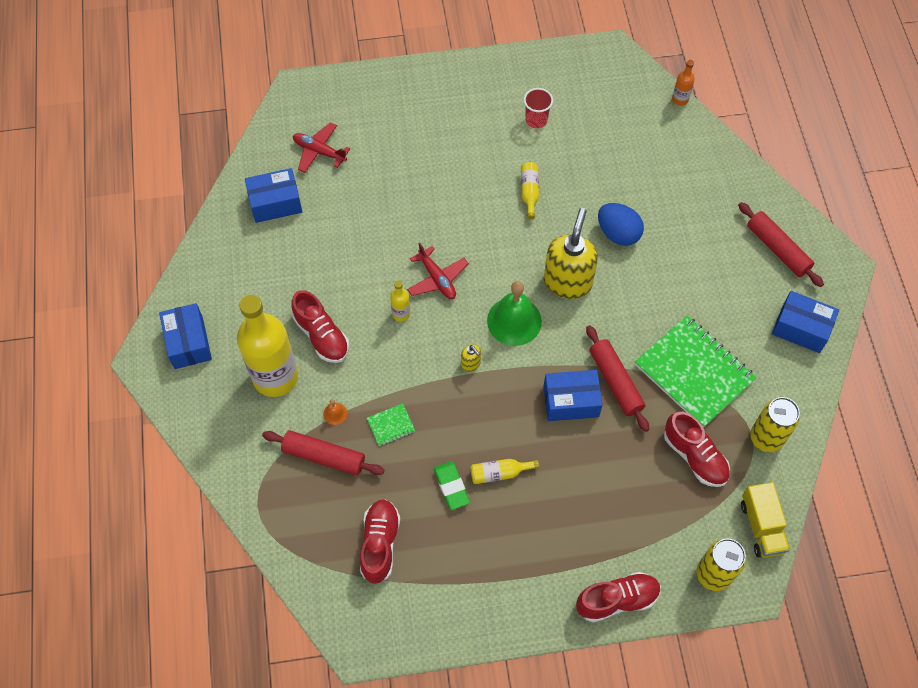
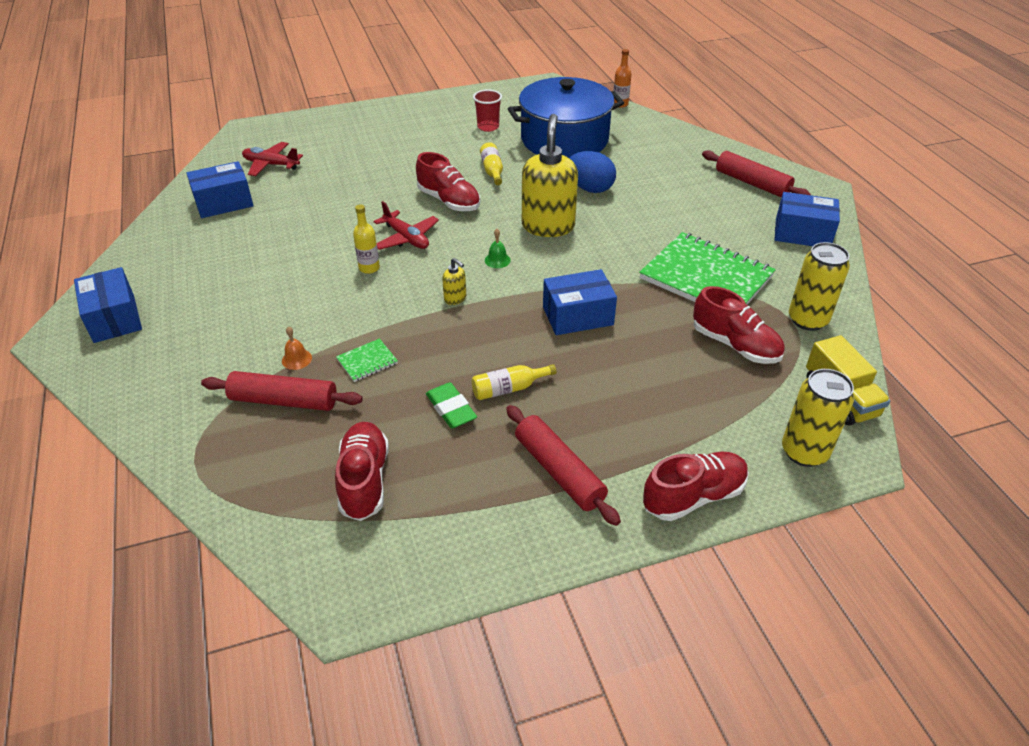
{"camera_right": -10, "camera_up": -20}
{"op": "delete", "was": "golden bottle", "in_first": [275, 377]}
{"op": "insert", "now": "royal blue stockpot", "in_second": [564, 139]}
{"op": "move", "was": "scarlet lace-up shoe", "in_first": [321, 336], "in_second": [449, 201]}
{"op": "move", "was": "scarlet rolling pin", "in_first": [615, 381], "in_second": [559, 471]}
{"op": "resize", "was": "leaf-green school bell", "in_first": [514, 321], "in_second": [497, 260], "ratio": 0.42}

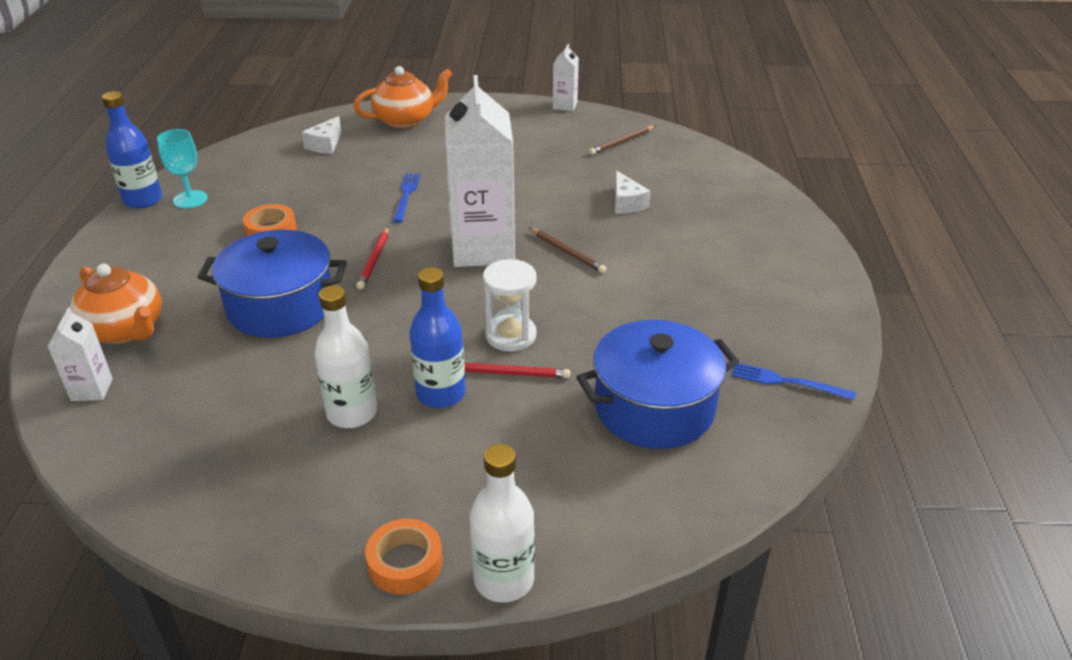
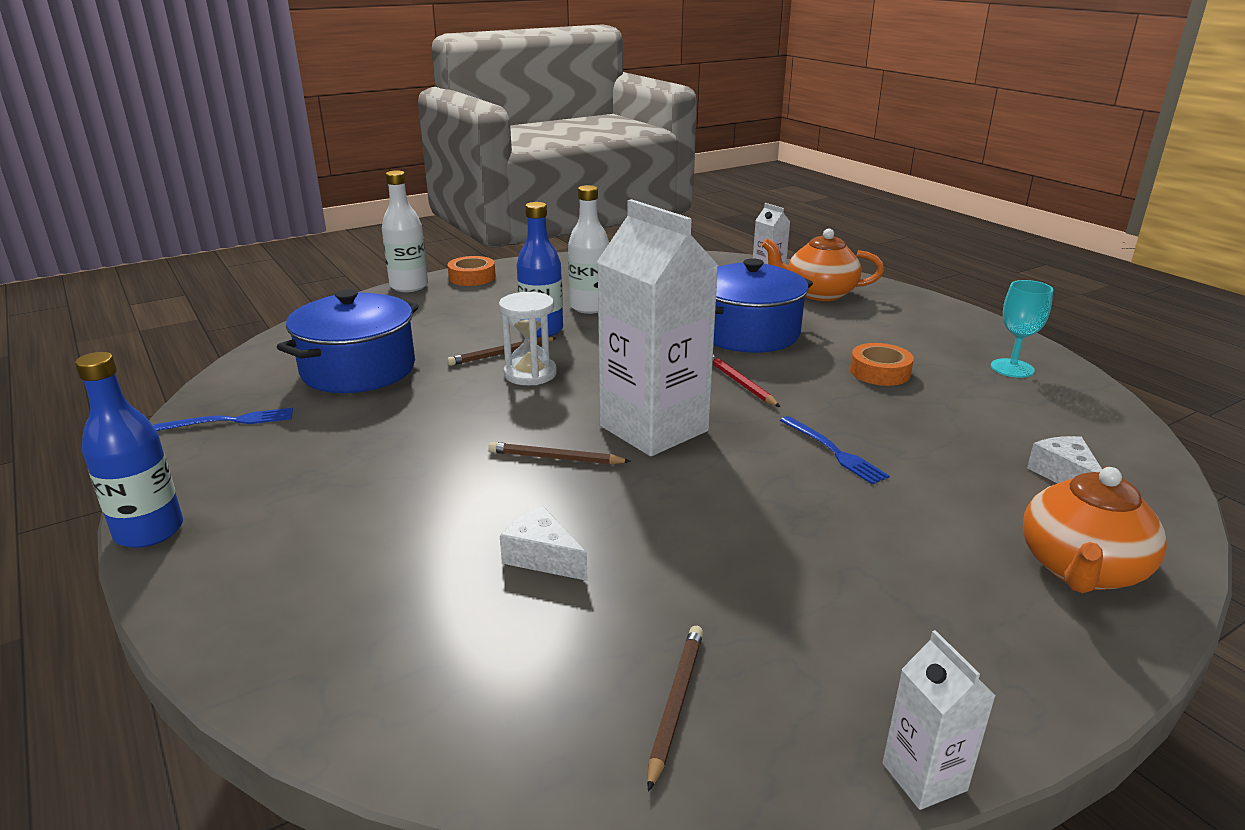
{"camera_right": 145, "camera_up": -10}
{"op": "move", "was": "royal blue bottle", "in_first": [143, 200], "in_second": [149, 531]}
{"op": "recolor", "was": "scarlet pencil", "now": "dark brown pencil", "in_first": [511, 373], "in_second": [501, 354]}

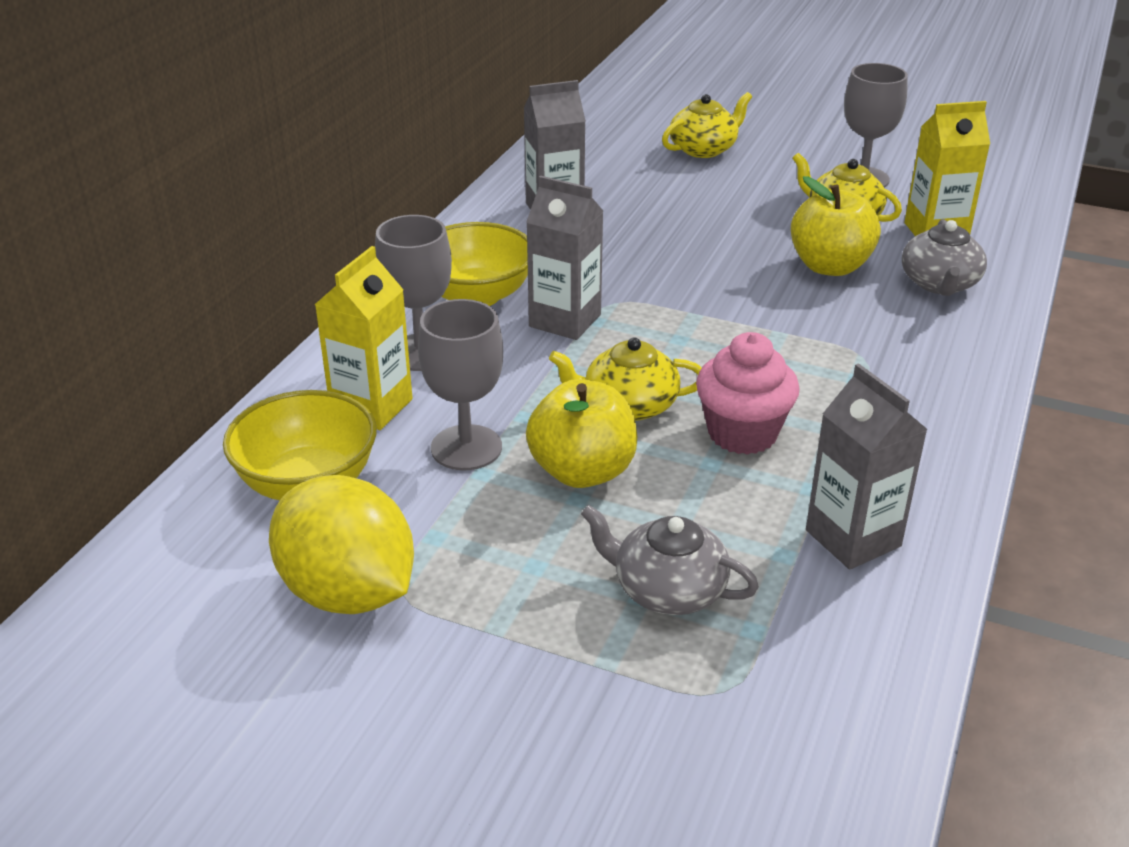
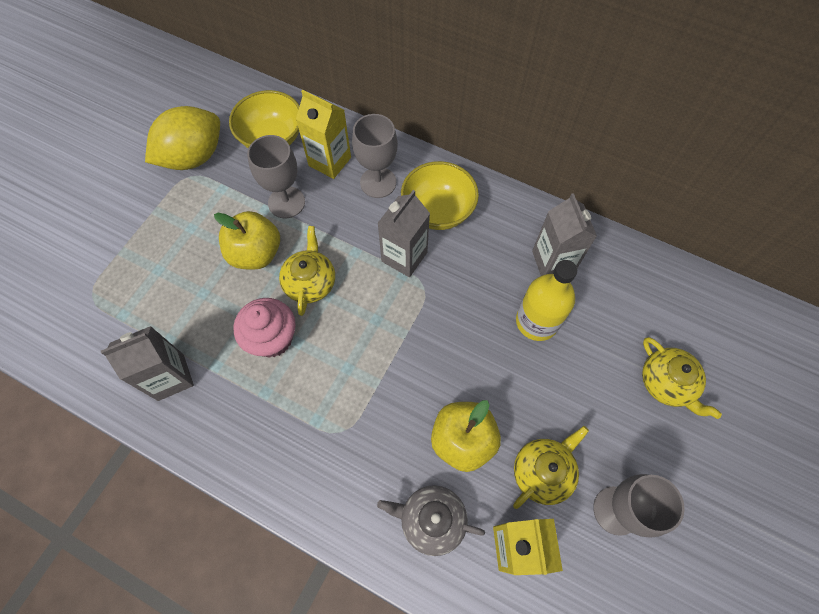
{"camera_right": 95, "camera_up": 30}
{"op": "delete", "was": "grey china teapot", "in_first": [668, 589]}
{"op": "insert", "now": "golden bottle", "in_second": [537, 321]}

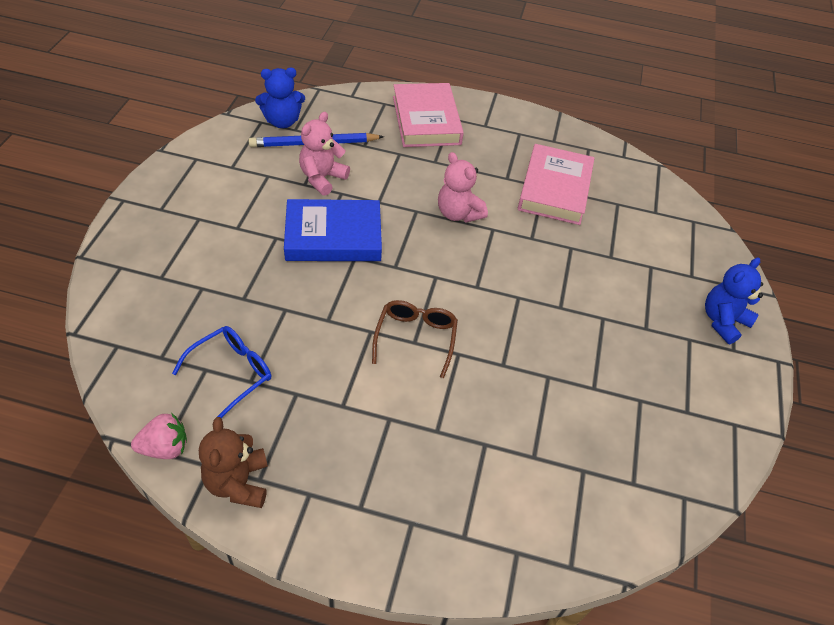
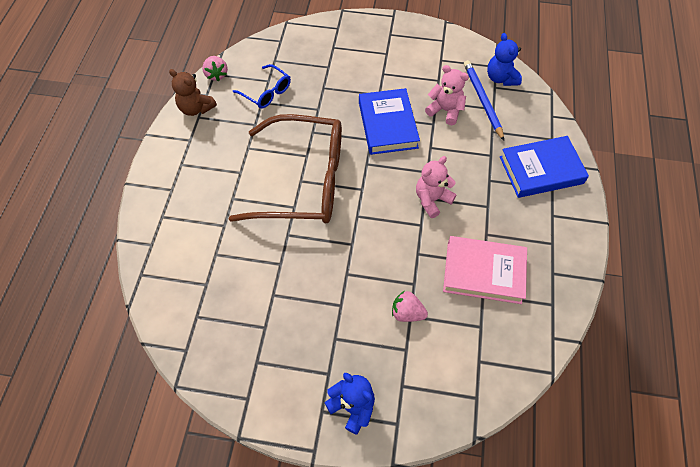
{"camera_right": 90, "camera_up": 10}
{"op": "insert", "now": "rose-pink toy strawberry", "in_second": [407, 313]}
{"op": "recolor", "was": "rose-pink hardback", "now": "royal blue hardback", "in_first": [426, 120], "in_second": [541, 170]}
{"op": "rotate", "was": "dark brown teddy bear", "in_first": [238, 483], "in_second": [196, 108], "clockwise": -135}
{"op": "resize", "was": "dark brown spectacles", "in_first": [415, 338], "in_second": [304, 181], "ratio": 2.24}

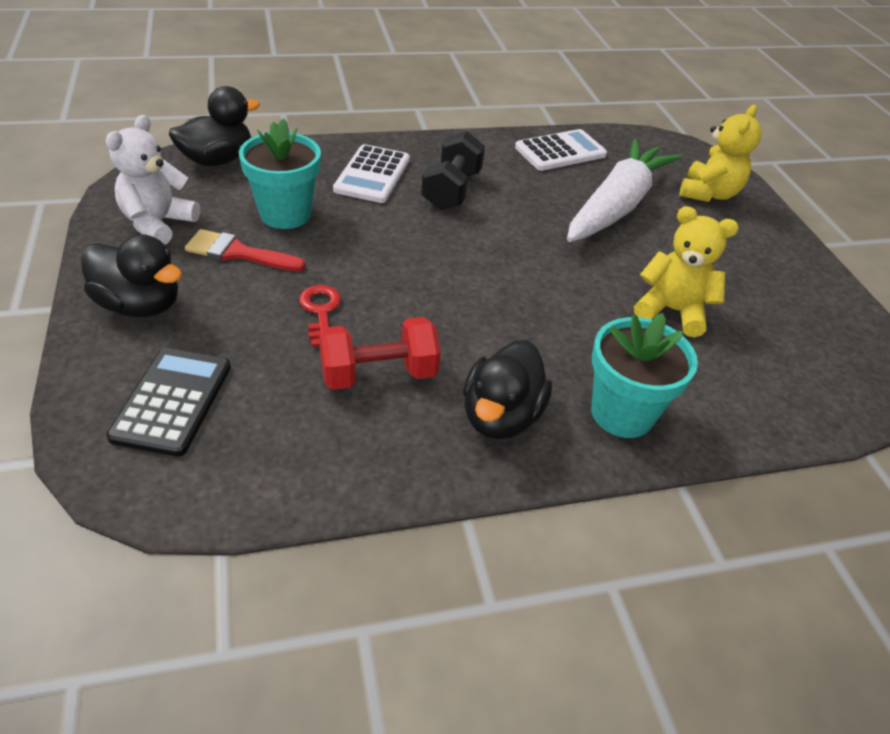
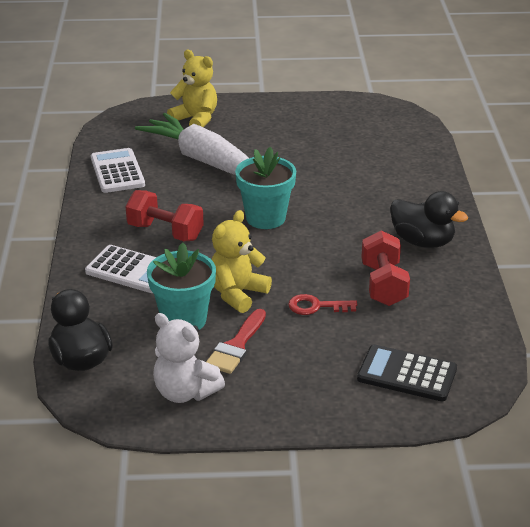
{"camera_right": -75, "camera_up": -10}
{"op": "delete", "was": "jet-black rubber duck", "in_first": [140, 305]}
{"op": "move", "was": "teal flower pot", "in_first": [622, 413], "in_second": [265, 218]}
{"op": "move", "was": "golden teddy bear", "in_first": [672, 311], "in_second": [237, 294]}
{"op": "recolor", "was": "jet-black dumbbell", "now": "scarlet dumbbell", "in_first": [451, 190], "in_second": [165, 232]}

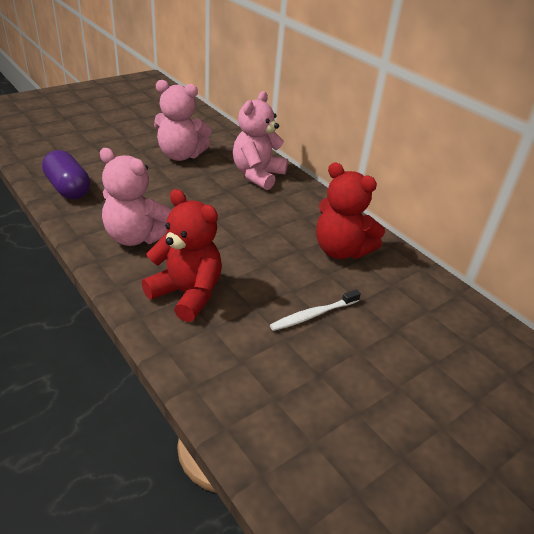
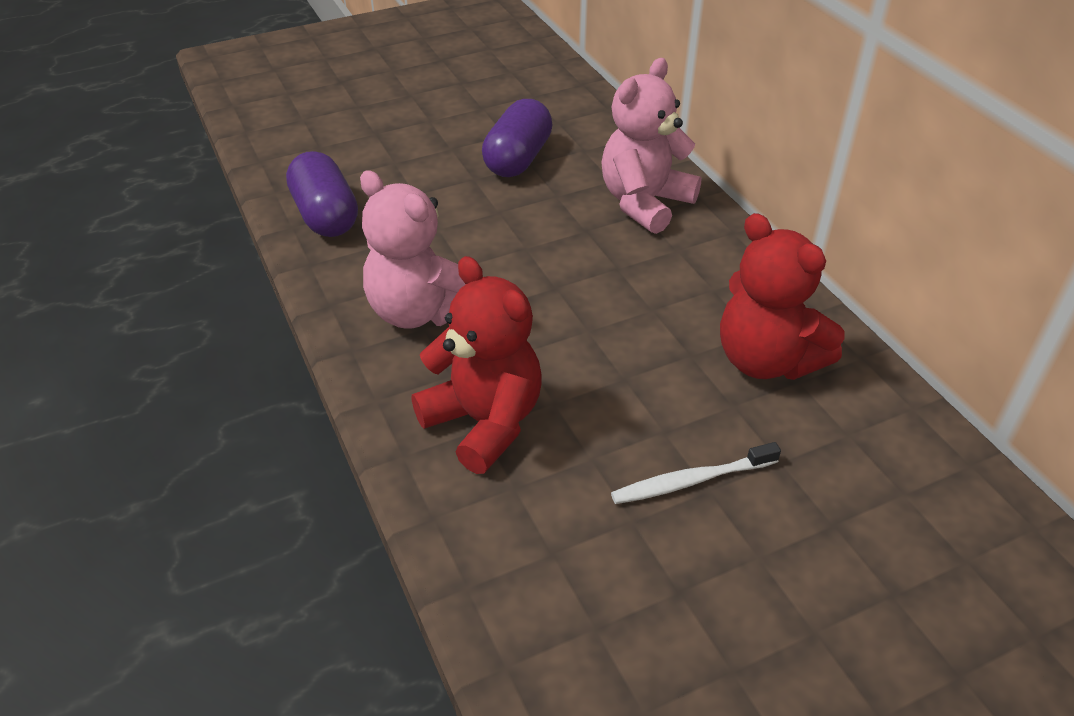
{"camera_right": 15, "camera_up": 5}
{"op": "replace", "was": "rose-pink teddy bear", "now": "purple pill shape", "in_first": [181, 155], "in_second": [518, 159]}

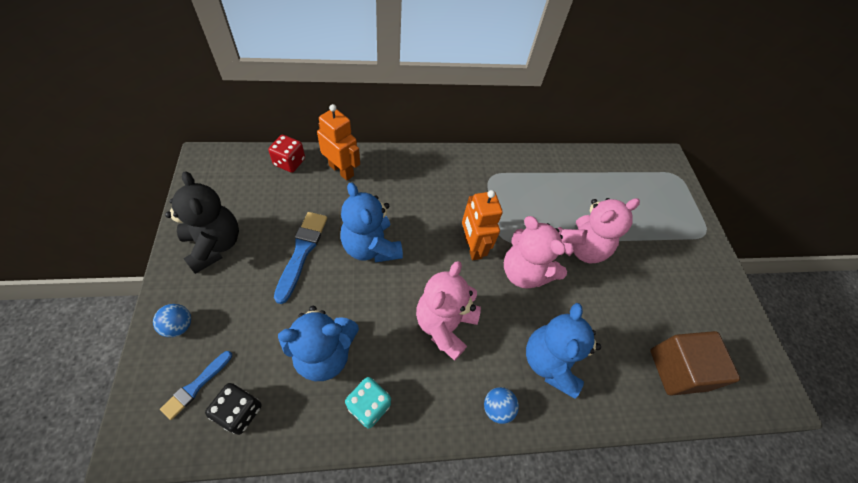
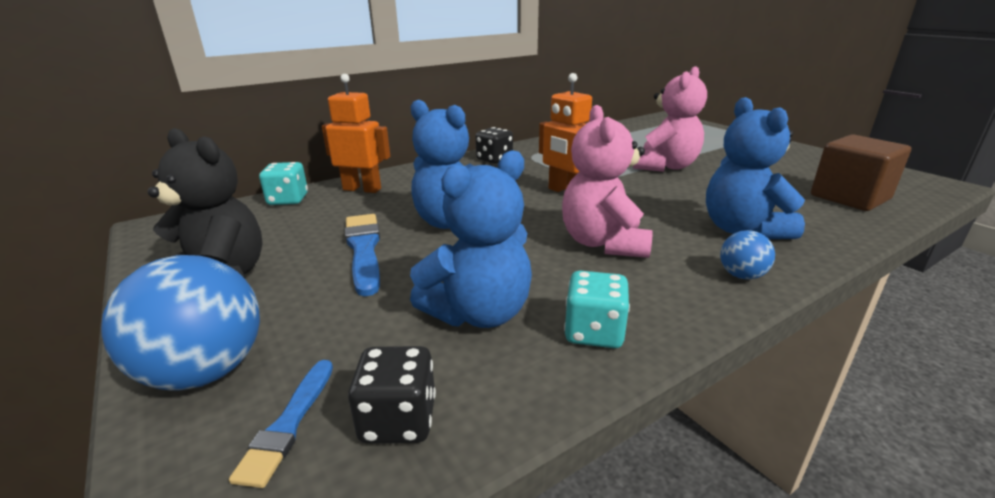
{"camera_right": -20, "camera_up": -30}
{"op": "delete", "was": "rose-pink teddy bear", "in_first": [524, 272]}
{"op": "insert", "now": "jet-black dice", "in_second": [494, 159]}
{"op": "recolor", "was": "scarlet dice", "now": "teal dice", "in_first": [289, 162], "in_second": [288, 200]}
{"op": "resize", "was": "royal blue sphere", "in_first": [179, 326], "in_second": [205, 371], "ratio": 2.01}

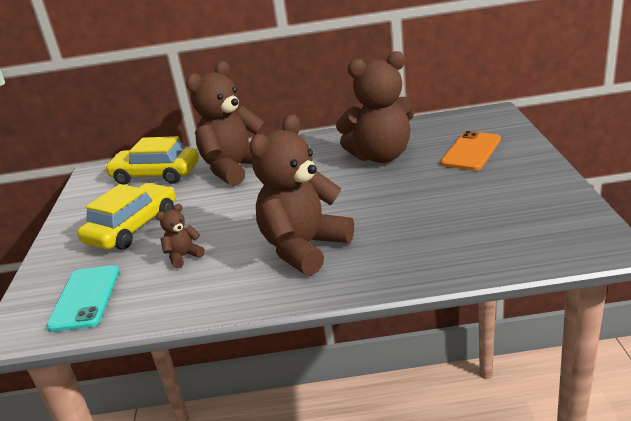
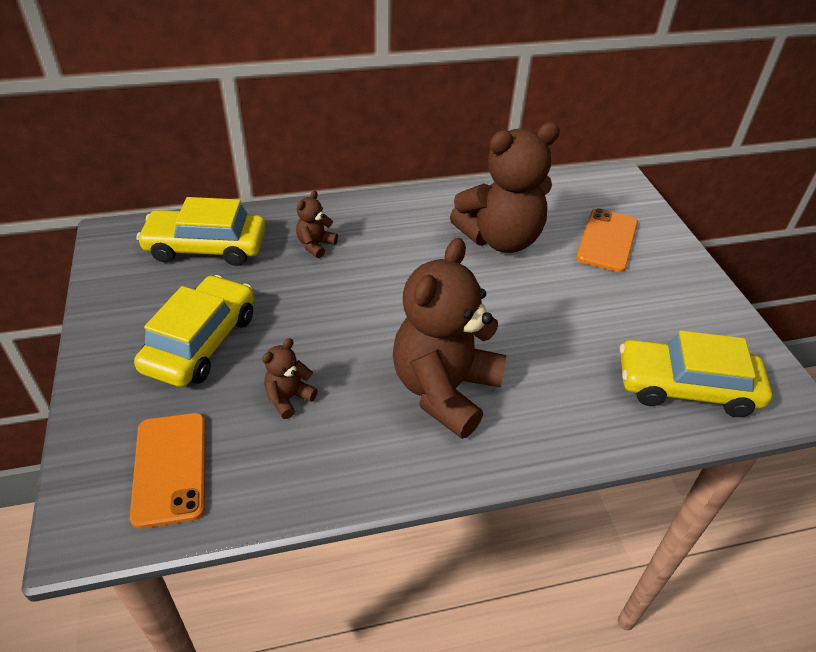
{"camera_right": -15, "camera_up": 15}
{"op": "insert", "now": "golden car", "in_second": [686, 387]}
{"op": "recolor", "was": "teal smartphone", "now": "bright orange smartphone", "in_first": [85, 298], "in_second": [170, 468]}
{"op": "resize", "was": "dark brown teddy bear", "in_first": [235, 169], "in_second": [315, 245], "ratio": 0.42}

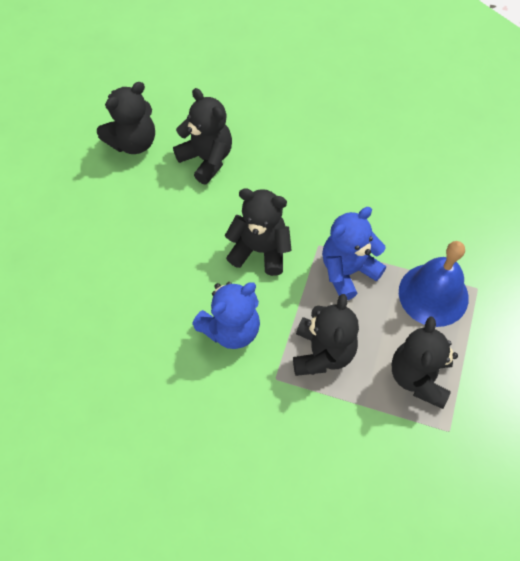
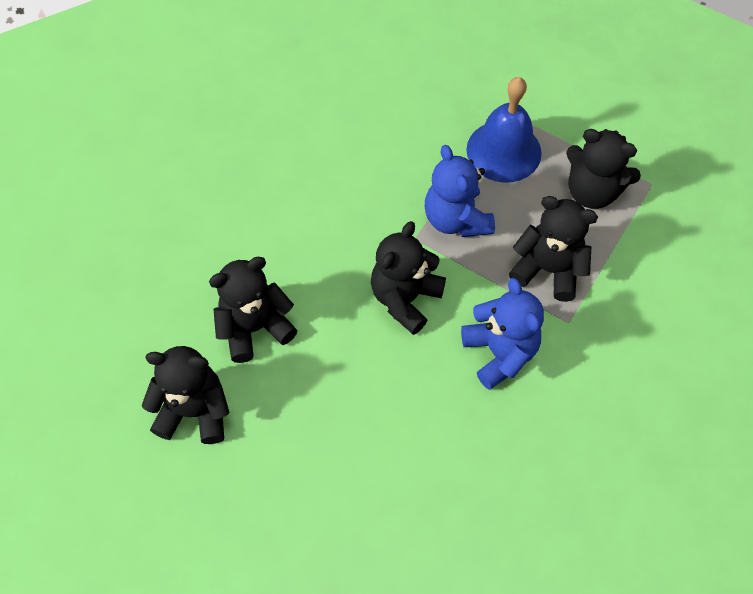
{"camera_right": -75, "camera_up": 0}
{"op": "rotate", "was": "jet-black teddy bear", "in_first": [133, 142], "in_second": [194, 411], "clockwise": -60}

